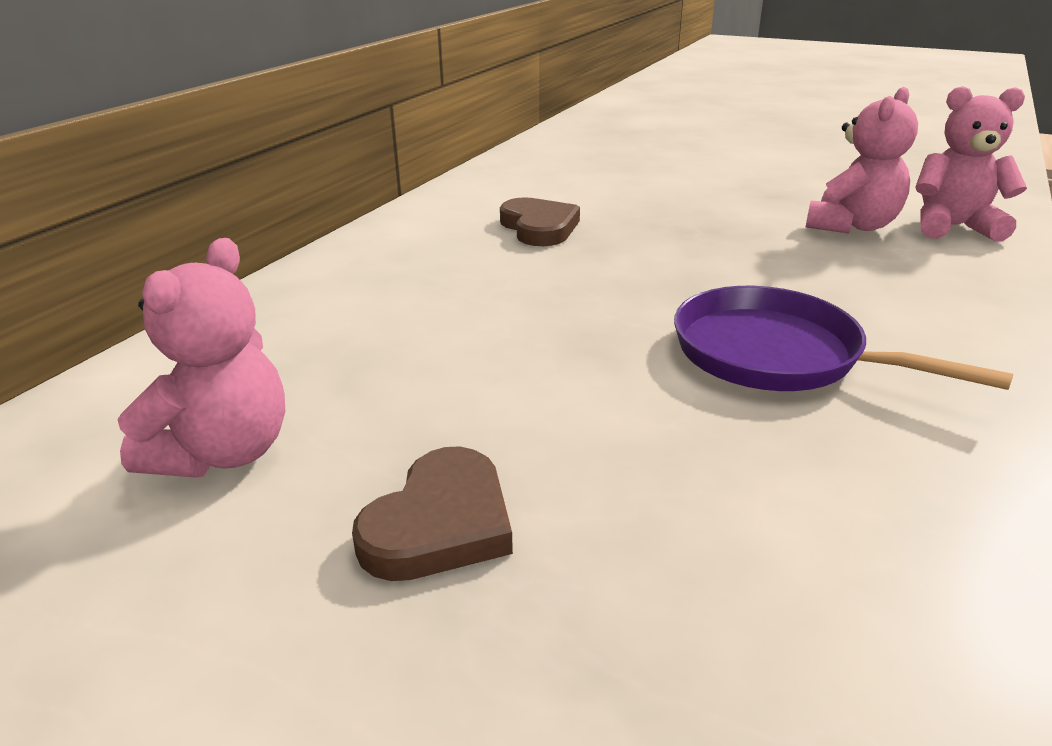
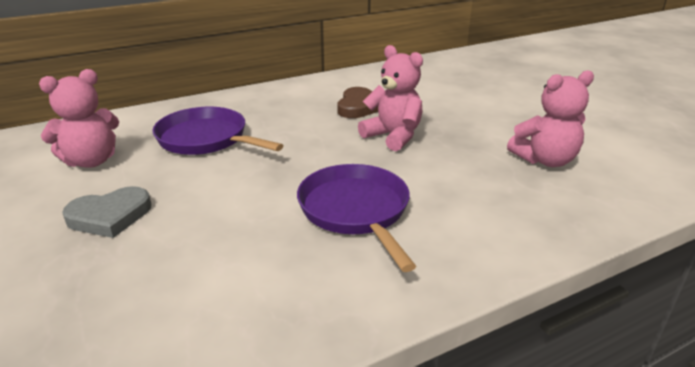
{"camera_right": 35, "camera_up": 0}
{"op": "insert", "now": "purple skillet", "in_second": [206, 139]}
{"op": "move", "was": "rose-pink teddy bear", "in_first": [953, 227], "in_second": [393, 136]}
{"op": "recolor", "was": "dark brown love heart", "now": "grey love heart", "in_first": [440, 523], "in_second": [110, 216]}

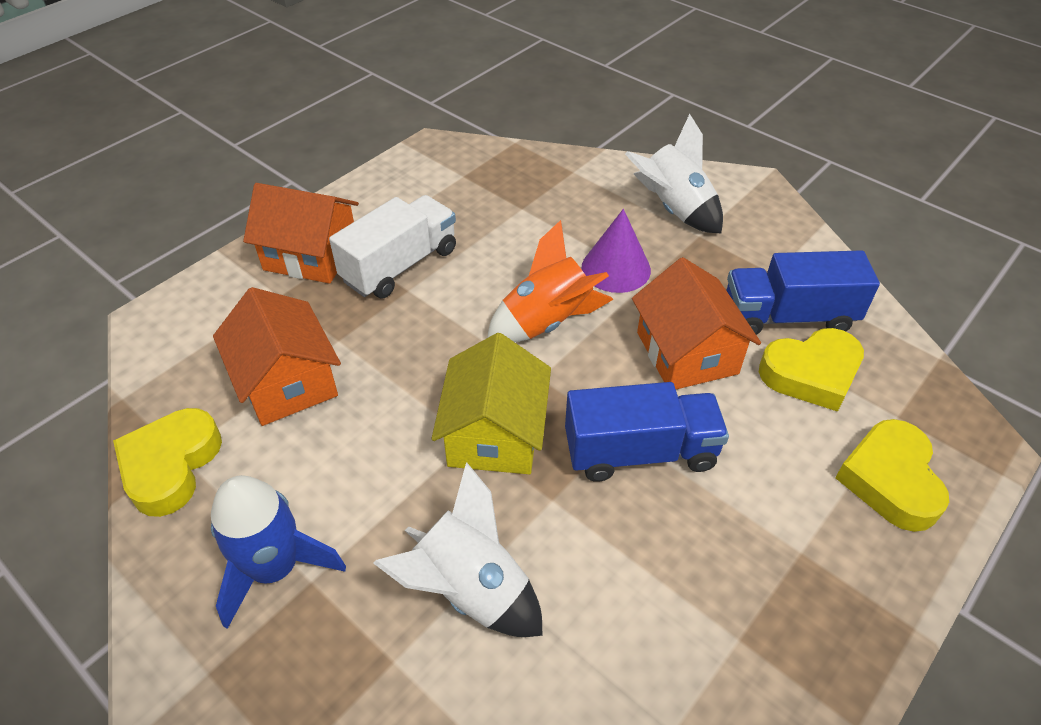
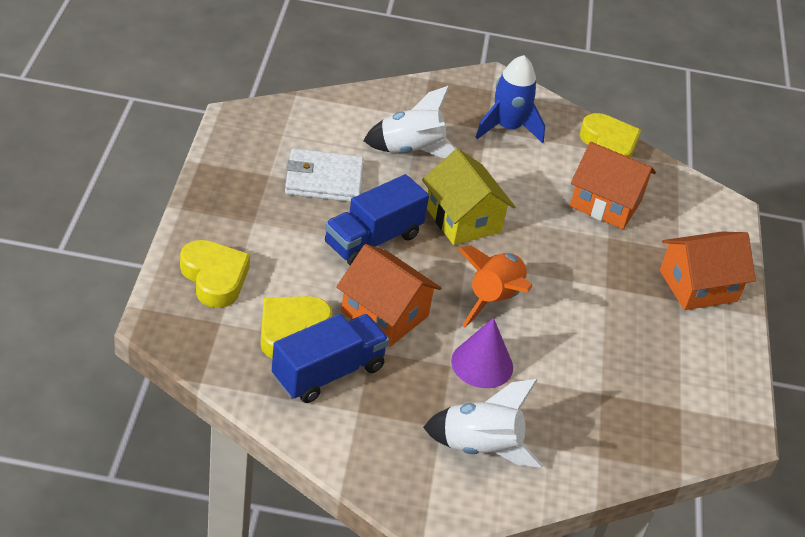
{"camera_right": 140, "camera_up": -5}
{"op": "delete", "was": "white lorry", "in_first": [400, 265]}
{"op": "insert", "now": "white card wallet", "in_second": [324, 180]}

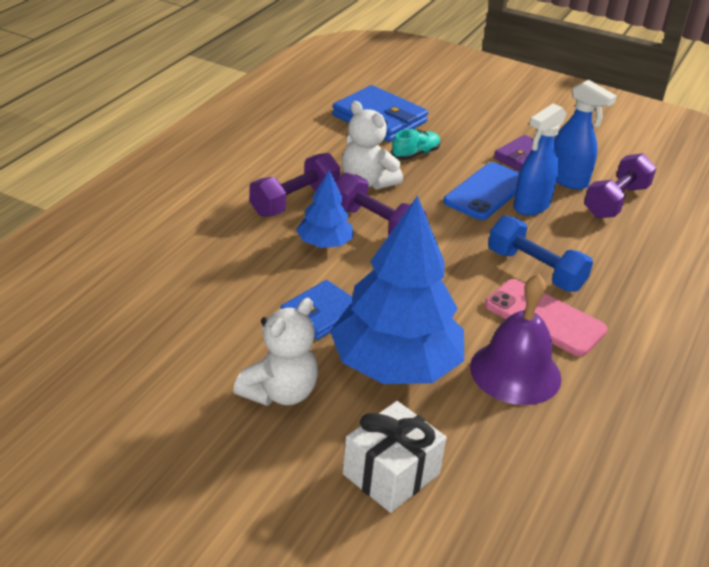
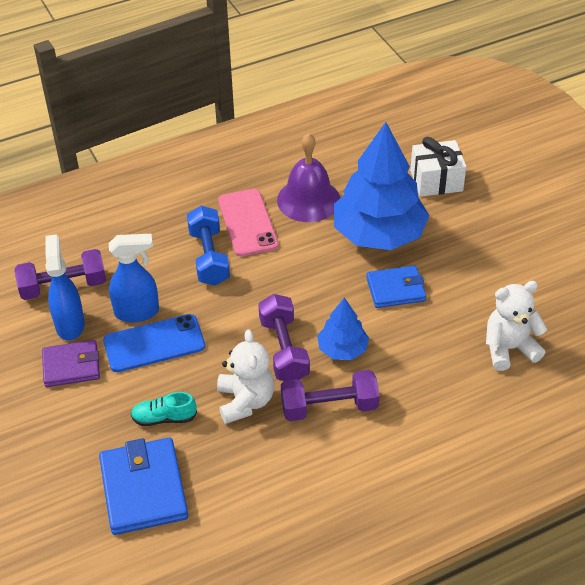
{"camera_right": -140, "camera_up": 10}
{"op": "move", "was": "white teddy bear", "in_first": [280, 392], "in_second": [509, 348]}

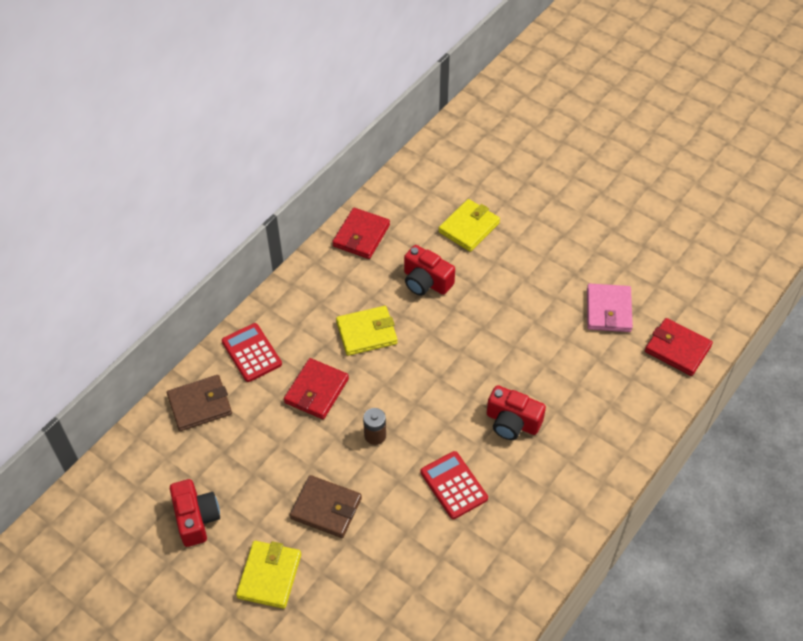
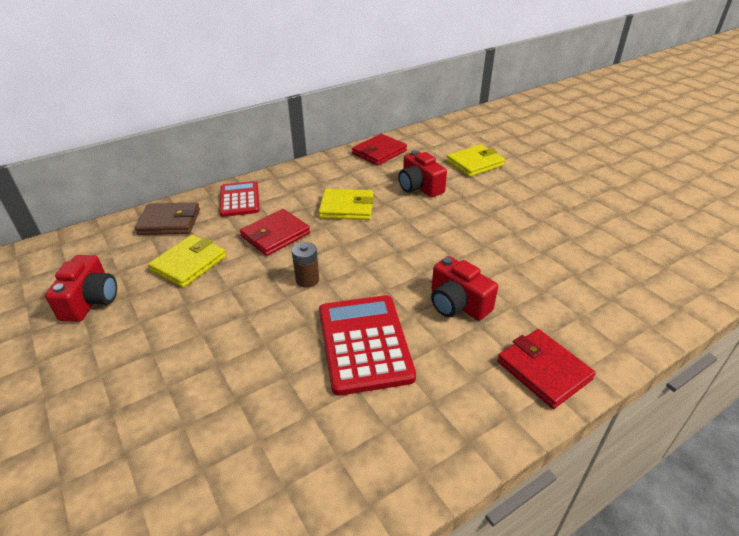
{"camera_right": 20, "camera_up": -15}
{"op": "delete", "was": "dark brown card wallet", "in_first": [326, 508]}
{"op": "delete", "was": "rose-pink card wallet", "in_first": [608, 310]}
{"op": "move", "was": "golden card wallet", "in_first": [269, 576], "in_second": [189, 264]}
{"op": "move", "was": "scarlet card wallet", "in_first": [677, 349], "in_second": [543, 370]}
{"op": "resize", "was": "scarlet calculator", "in_first": [454, 485], "in_second": [364, 343], "ratio": 1.52}

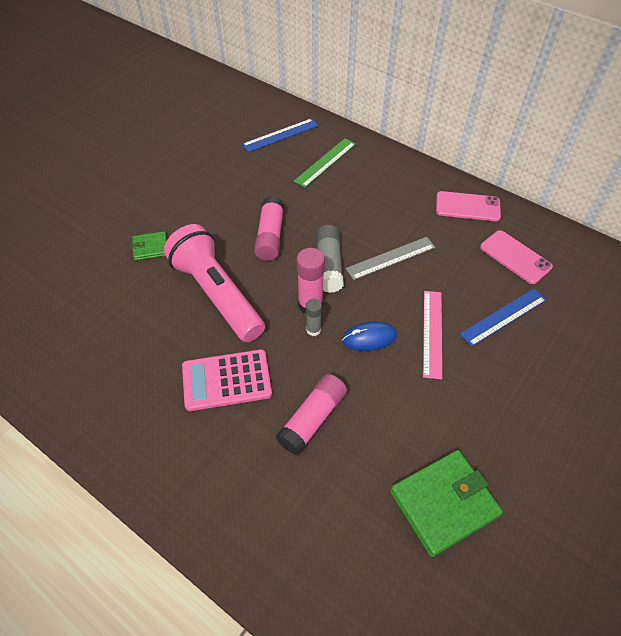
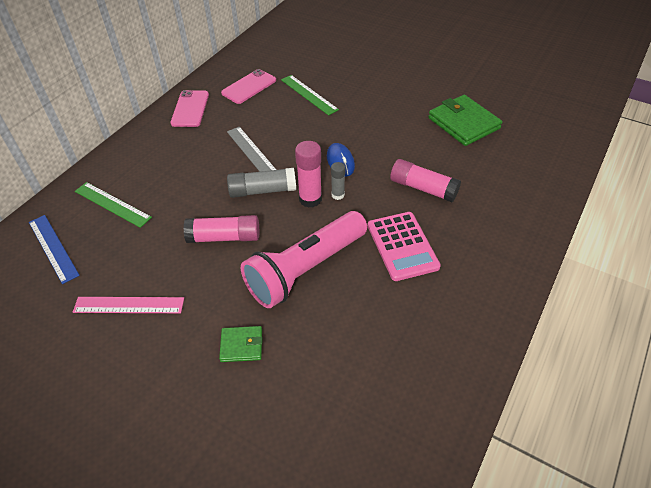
{"camera_right": -95, "camera_up": -5}
{"op": "move", "was": "rose-pink measuring stick", "in_first": [432, 333], "in_second": [129, 305]}
{"op": "recolor", "was": "royal blue measuring stick", "now": "leaf-green measuring stick", "in_first": [503, 317], "in_second": [309, 94]}
{"op": "rotate", "was": "leaf-green card wallet", "in_first": [150, 247], "in_second": [241, 345], "clockwise": -75}

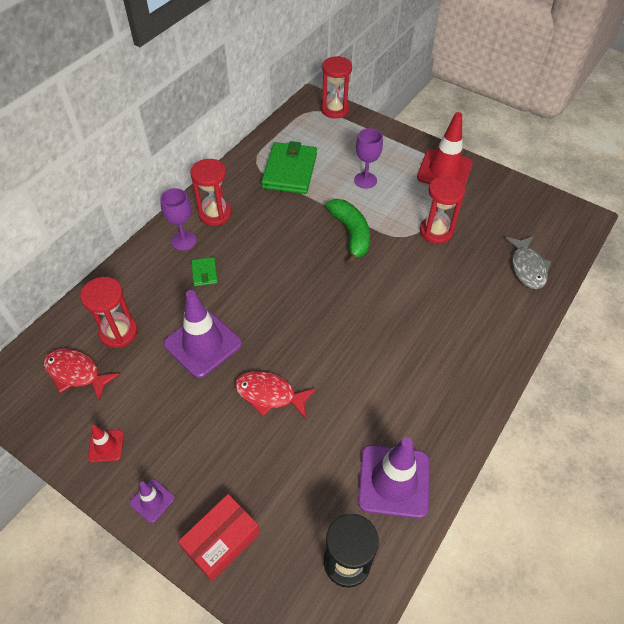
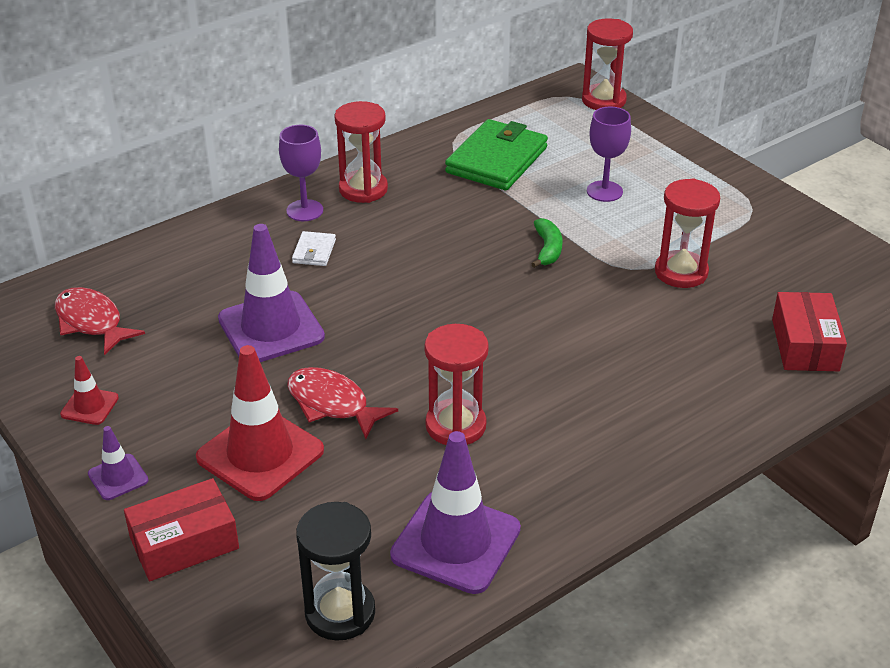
{"camera_right": 20, "camera_up": -15}
{"op": "move", "was": "scarlet hourglass", "in_first": [118, 332], "in_second": [455, 426]}
{"op": "move", "was": "scarlet road cone", "in_first": [444, 170], "in_second": [260, 454]}
{"op": "replace", "was": "grey toy fish", "now": "scarlet box", "in_first": [527, 267], "in_second": [805, 345]}
{"op": "recolor", "was": "leaf-green card wallet", "now": "white card wallet", "in_first": [204, 273], "in_second": [314, 251]}
{"op": "resize", "was": "leaf-green toy banana", "in_first": [350, 234], "in_second": [547, 249], "ratio": 0.59}

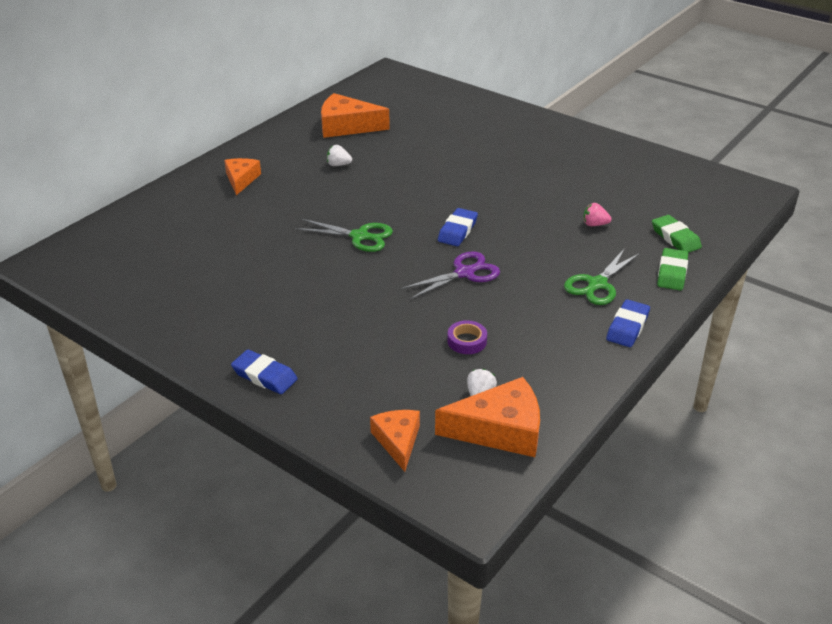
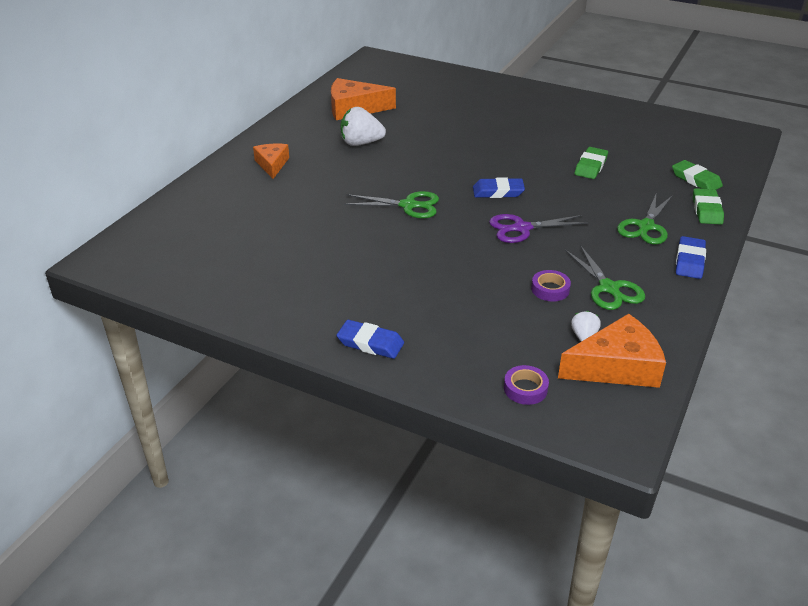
{"camera_right": -10, "camera_up": 0}
{"op": "delete", "was": "rose-pink toy strawberry", "in_first": [594, 224]}
{"op": "insert", "now": "leaf-green shears", "in_second": [609, 288]}
{"op": "insert", "now": "leaf-green pencil eraser", "in_second": [590, 166]}
{"op": "replace", "was": "bright orange piece of cheese", "now": "purple sticky tape", "in_first": [398, 441], "in_second": [525, 389]}
{"op": "rotate", "was": "purple shears", "in_first": [465, 273], "in_second": [521, 228], "clockwise": -150}
{"op": "rotate", "was": "royal blue pencil eraser", "in_first": [457, 231], "in_second": [498, 192], "clockwise": 75}
{"op": "resize", "was": "white toy strawberry", "in_first": [338, 165], "in_second": [361, 143], "ratio": 1.84}

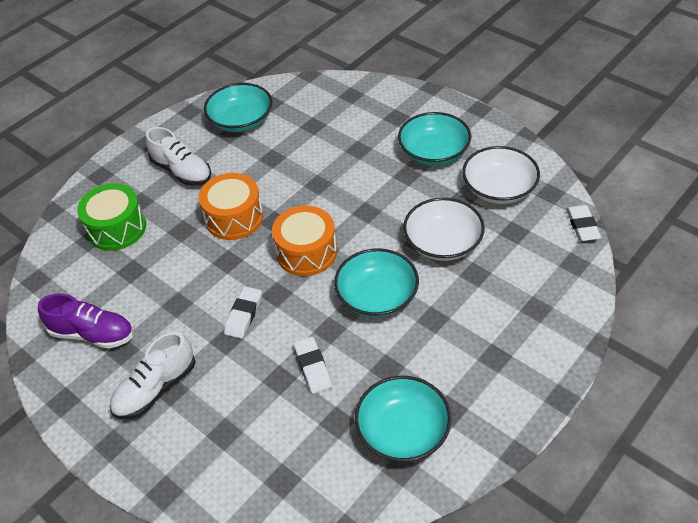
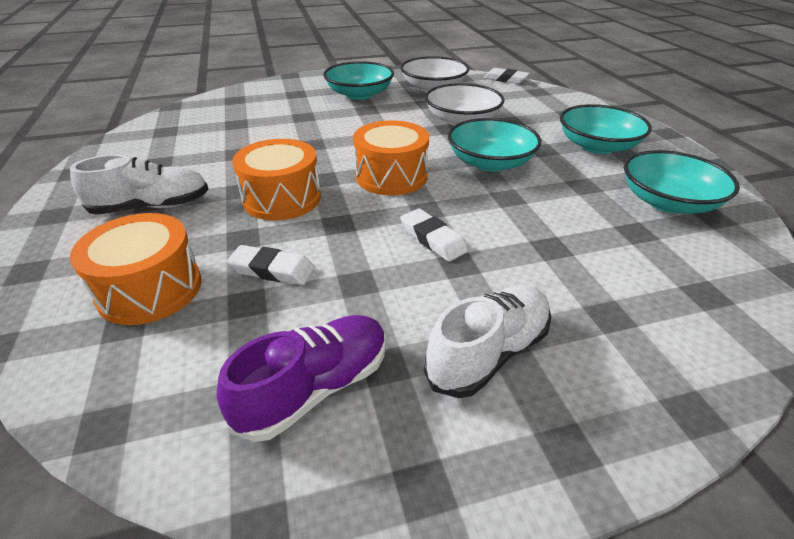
{"camera_right": -60, "camera_up": -10}
{"op": "move", "was": "teal deep dish", "in_first": [241, 120], "in_second": [597, 146]}
{"op": "move", "was": "white pencil eraser", "in_first": [313, 367], "in_second": [272, 270]}
{"op": "recolor", "was": "leaf-green toy drum", "now": "bright orange toy drum", "in_first": [117, 228], "in_second": [150, 289]}
{"op": "rotate", "was": "white lace-up shoe", "in_first": [156, 388], "in_second": [488, 353], "clockwise": -120}

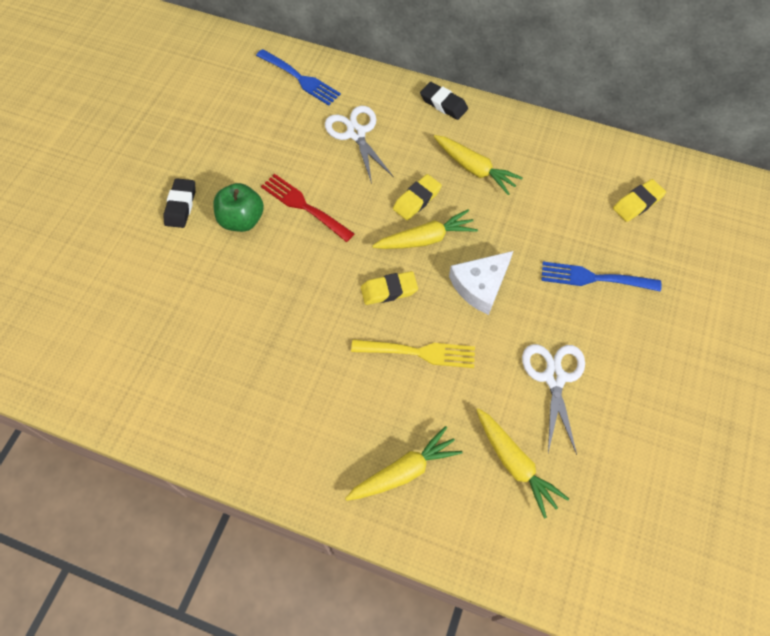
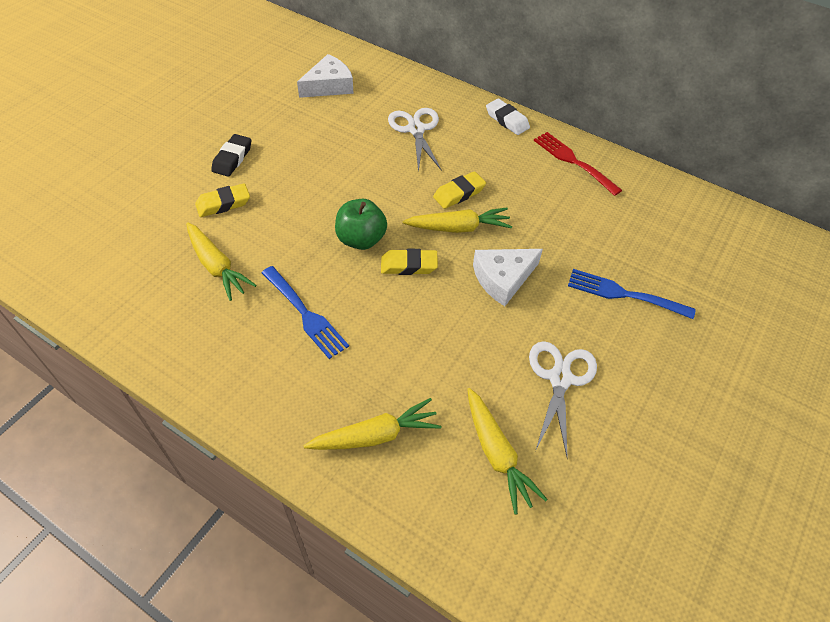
{"camera_right": 10, "camera_up": -10}
{"op": "delete", "was": "golden table fork", "in_first": [419, 352]}
{"op": "insert", "now": "white piece of cheese", "in_second": [329, 86]}
{"op": "move", "was": "leaf-green apple", "in_first": [242, 220], "in_second": [361, 239]}
{"op": "move", "was": "royal blue table fork", "in_first": [300, 79], "in_second": [305, 314]}
{"op": "move", "was": "scarlet table fork", "in_first": [303, 206], "in_second": [573, 161]}
{"op": "move", "was": "golden toy carrot", "in_first": [474, 169], "in_second": [217, 266]}
{"op": "move", "was": "golden pencil eraser", "in_first": [637, 203], "in_second": [223, 204]}
{"op": "recolor", "was": "jet-black pencil eraser", "now": "white pencil eraser", "in_first": [443, 104], "in_second": [507, 120]}

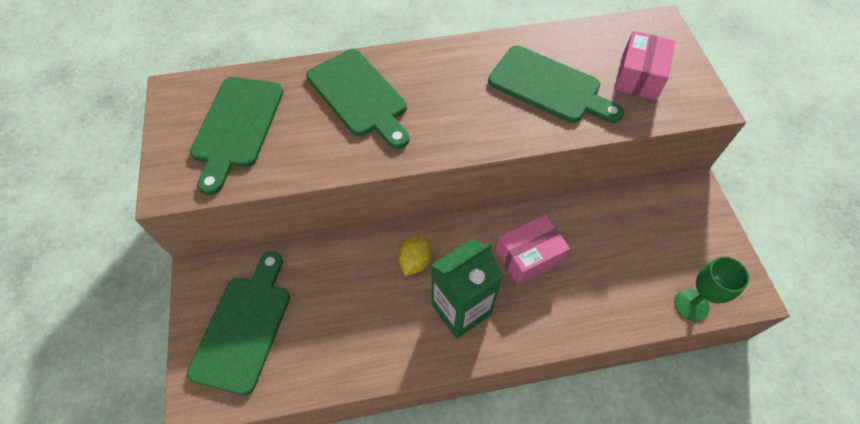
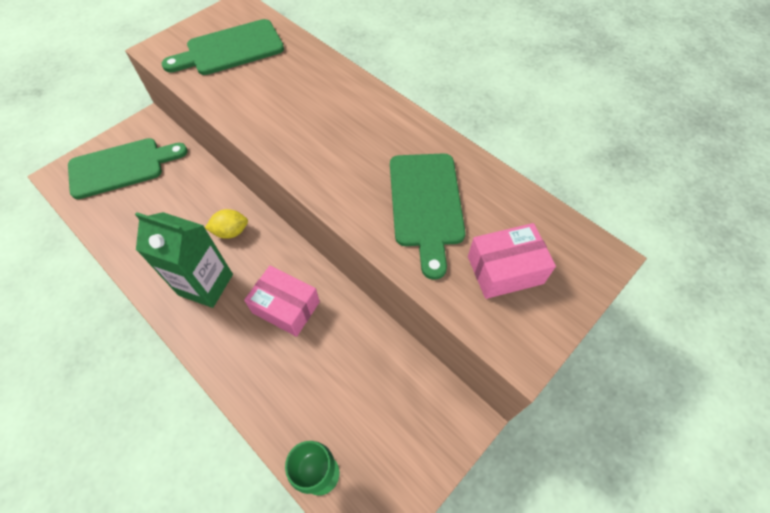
{"camera_right": 55, "camera_up": 0}
{"op": "delete", "was": "leaf-green bread board", "in_first": [359, 96]}

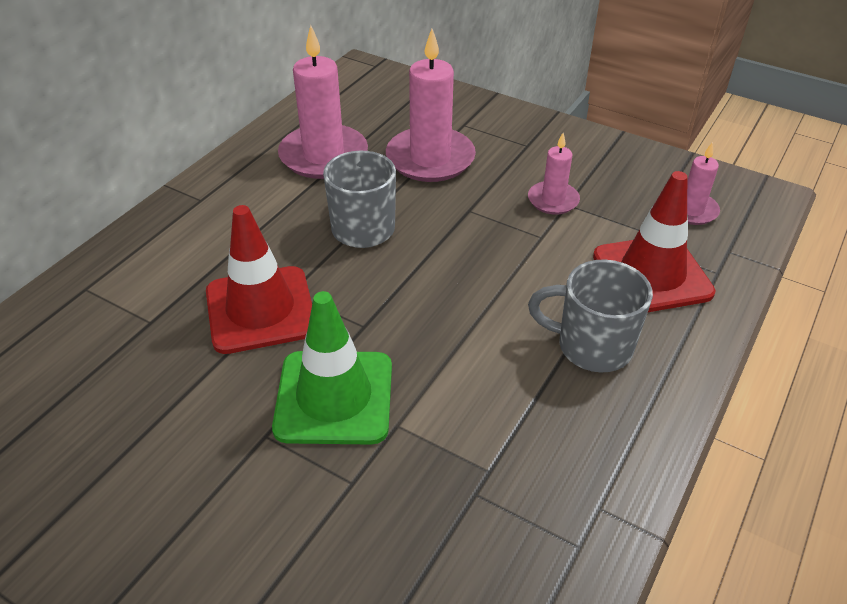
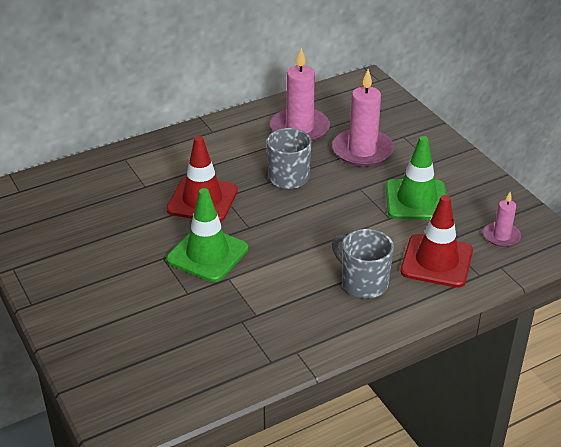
{"camera_right": 30, "camera_up": -5}
{"op": "replace", "was": "rose-pink pillar candle", "now": "leaf-green road cone", "in_first": [553, 200], "in_second": [416, 200]}

